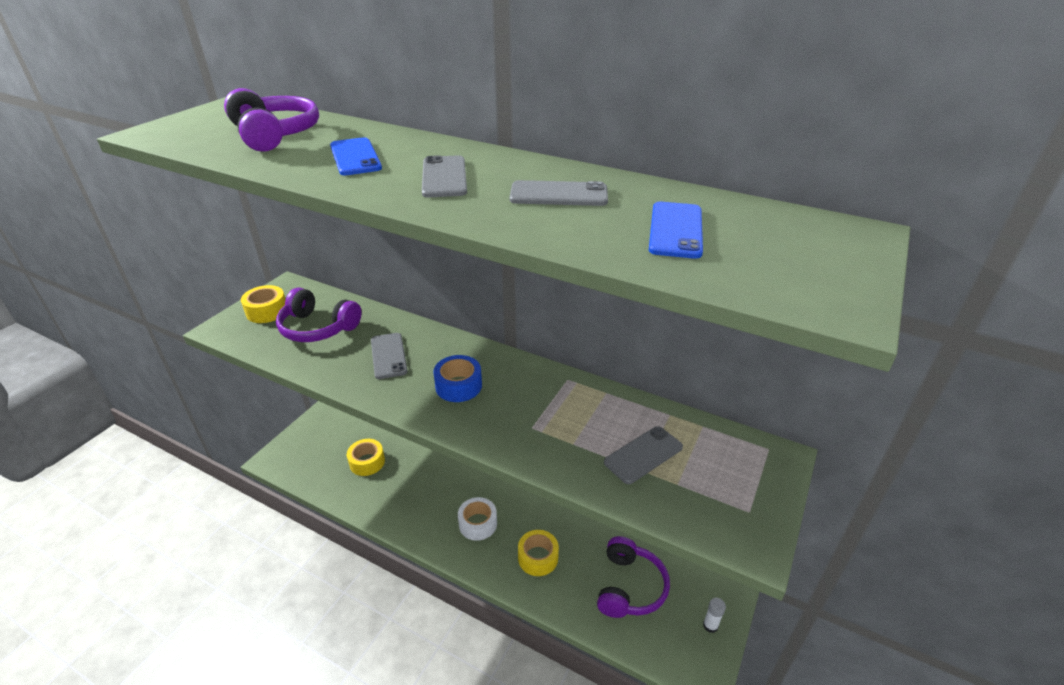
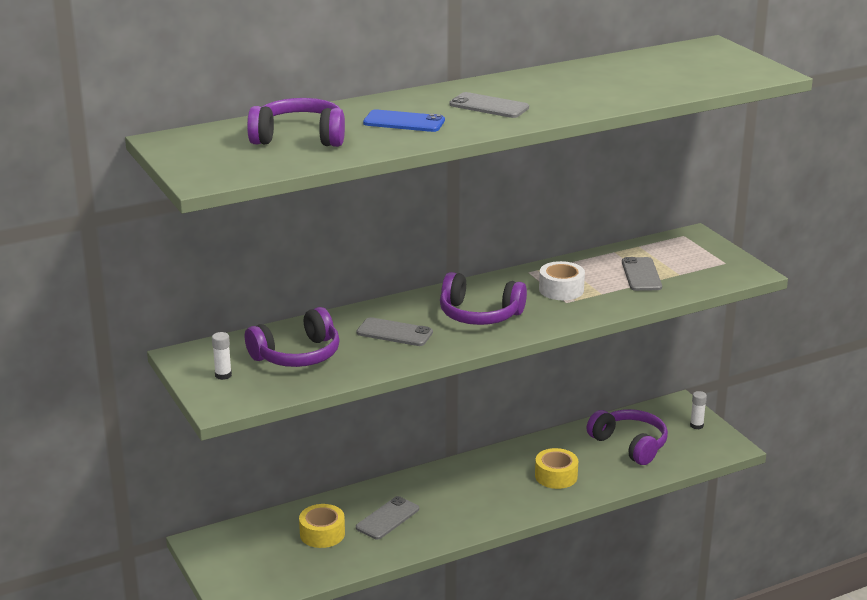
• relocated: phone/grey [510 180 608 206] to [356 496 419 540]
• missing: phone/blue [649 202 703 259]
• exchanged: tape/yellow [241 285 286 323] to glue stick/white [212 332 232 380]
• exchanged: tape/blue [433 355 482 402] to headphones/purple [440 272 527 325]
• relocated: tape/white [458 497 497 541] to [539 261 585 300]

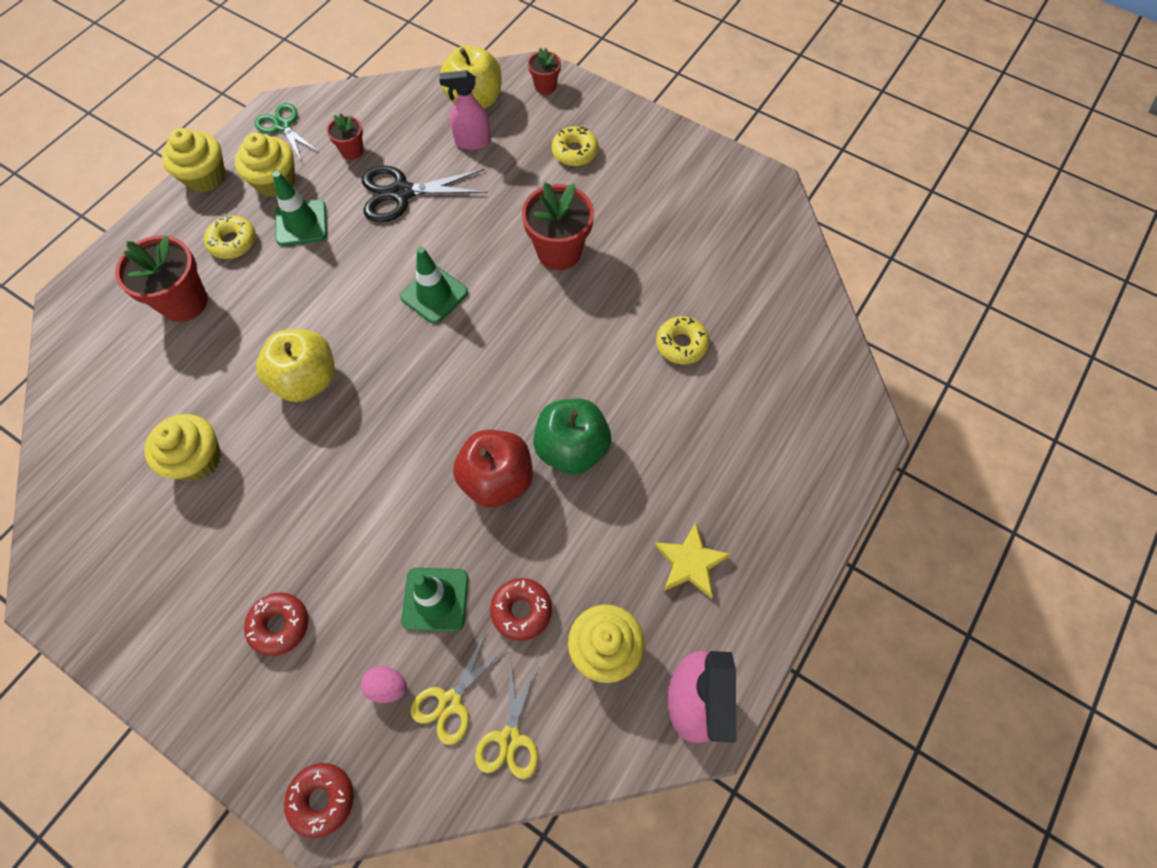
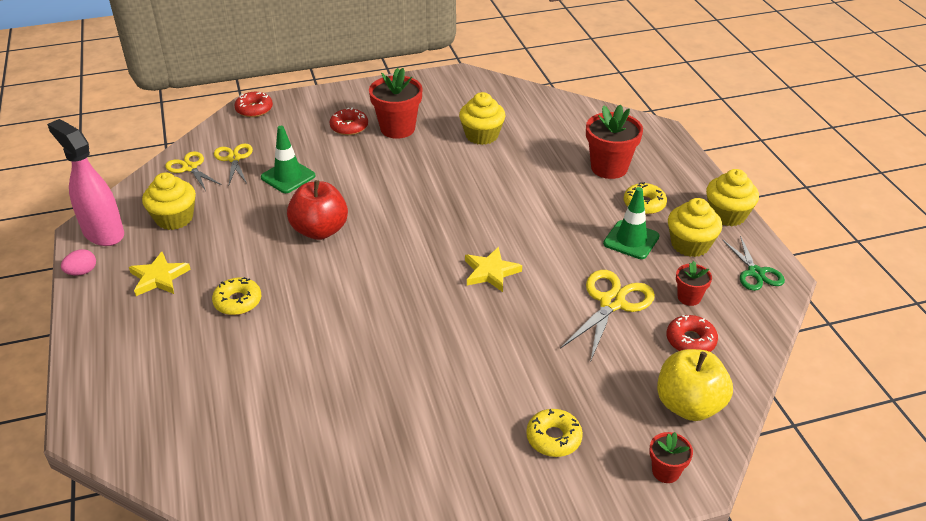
• missing: spray bottle/pink [439 70 491 150]
• spun: scissors/green [255 103 319 160] = [722 236 785 291] 75 degrees clockwise
• colour: scissors/black [362 166 488 222] to scissors/yellow [560 270 655 362]
• relocated: flower pot/red [522 182 594 270] to [369 68 423 139]
• exchanged: traffic cone/green [400 247 468 324] to star/yellow [465 247 522 292]
• relocated: donut/yellow [656 316 710 365] to [212 277 261 315]
• missing: apple/yellow [256 329 335 402]
• missing: apple/green [533 398 611 475]
• relocated: donut/red [490 578 552 641] to [666 315 718 352]
• relocated: egg/pink [361 666 407 703] to [61 249 96 275]

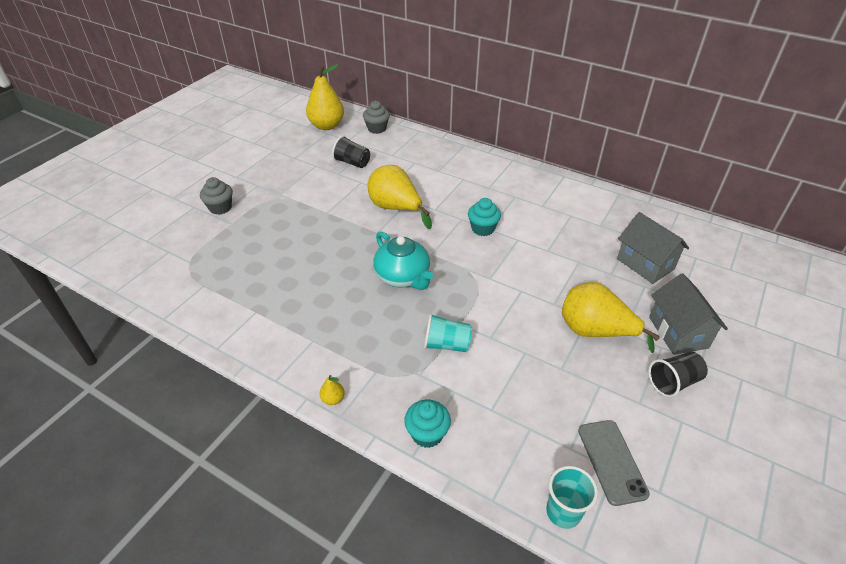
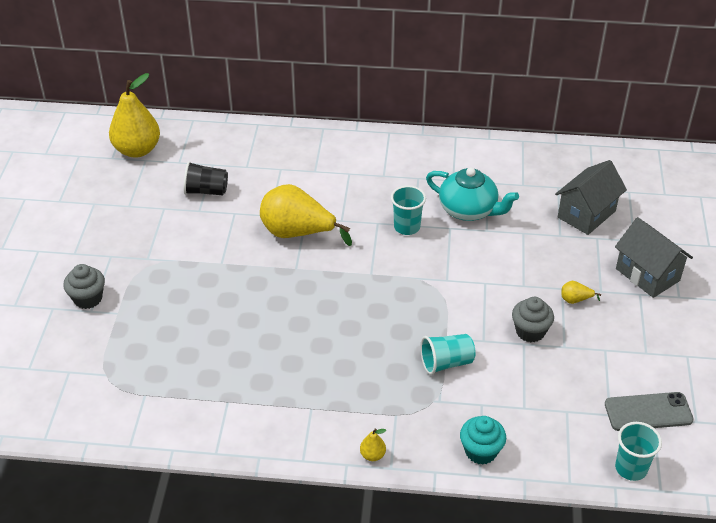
• relocated: cupcake/grey [363 101 390 134] to [512 297 554 342]
• exchanged: cupcake/turquoise [468 198 501 236] to cup/turquoise [391 185 426 235]
• spun: house/grey [617 212 689 284] = [555 160 627 235] 75 degrees counterclockwise
• relocated: teapot/turquoise [373 231 433 290] to [426 167 519 221]
• size: pear/yellow [562 282 660 353] = [561 281 601 304] x0.40
• missing: cup/black [648 352 708 397]
• spun: phone/grey [578 420 650 506] = [605 392 694 431] 60 degrees counterclockwise

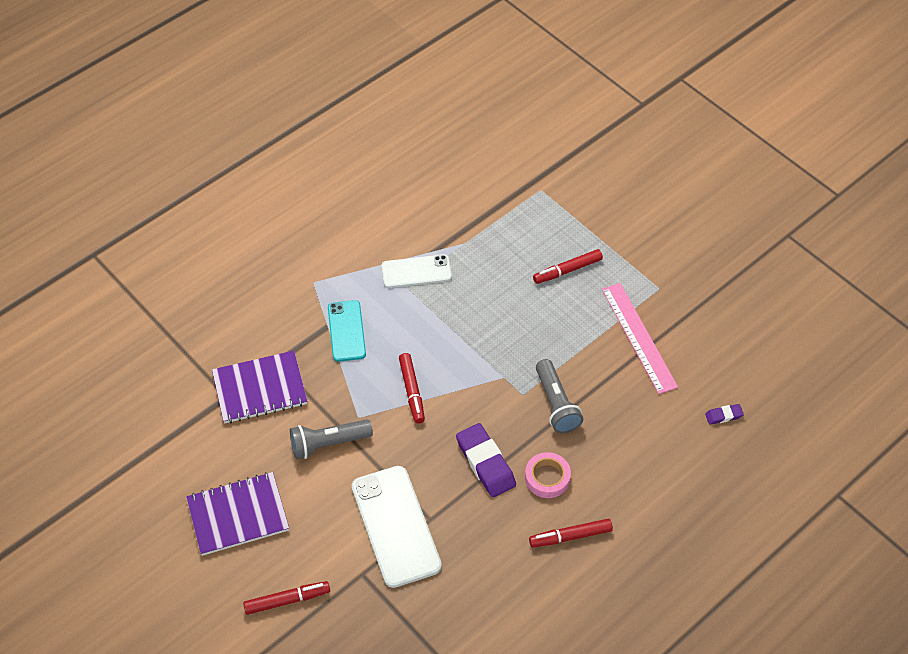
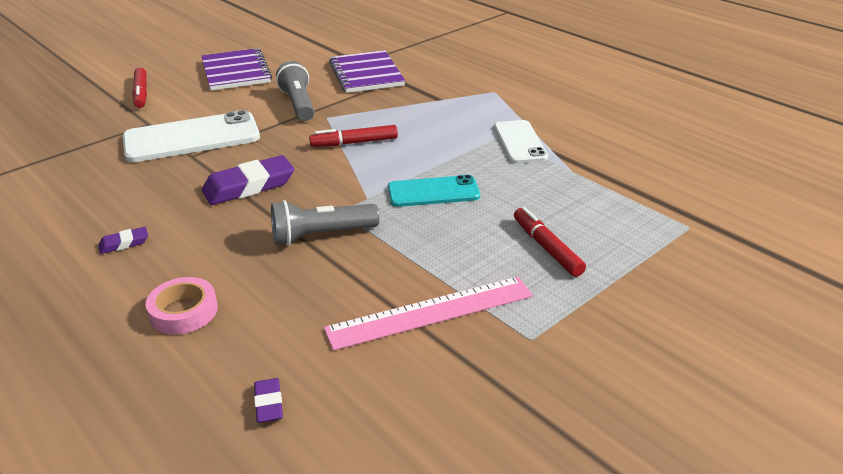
• relocated: phone/turquoise [328 300 366 362] to [388 175 480 207]
• relocated: tape/pink [525 452 571 498] to [146 277 218 334]
• exchanged: marker/red [529 519 613 547] to eraser/purple [98 227 148 254]

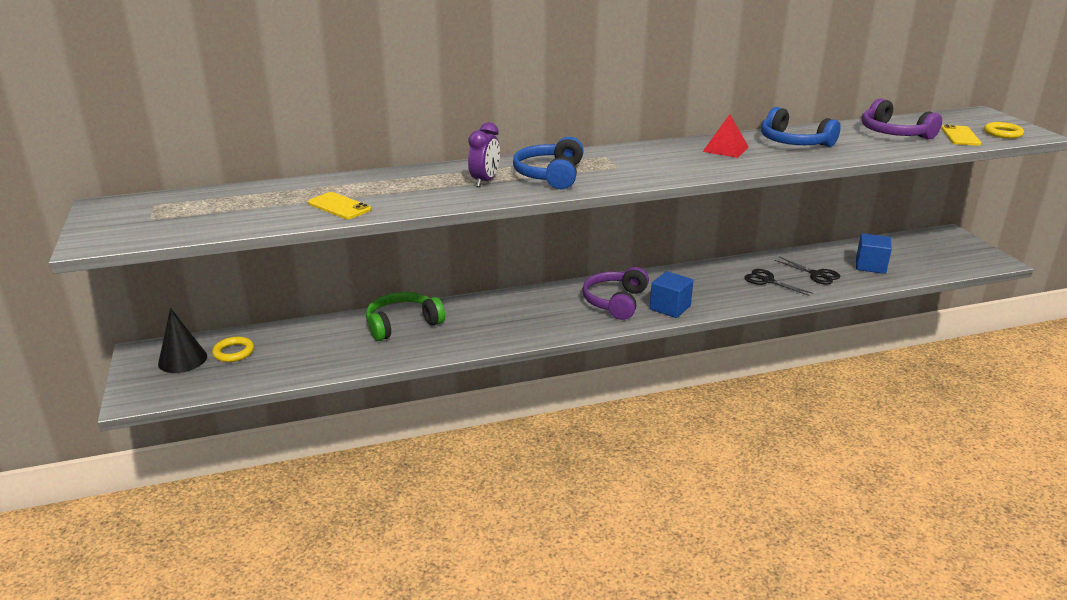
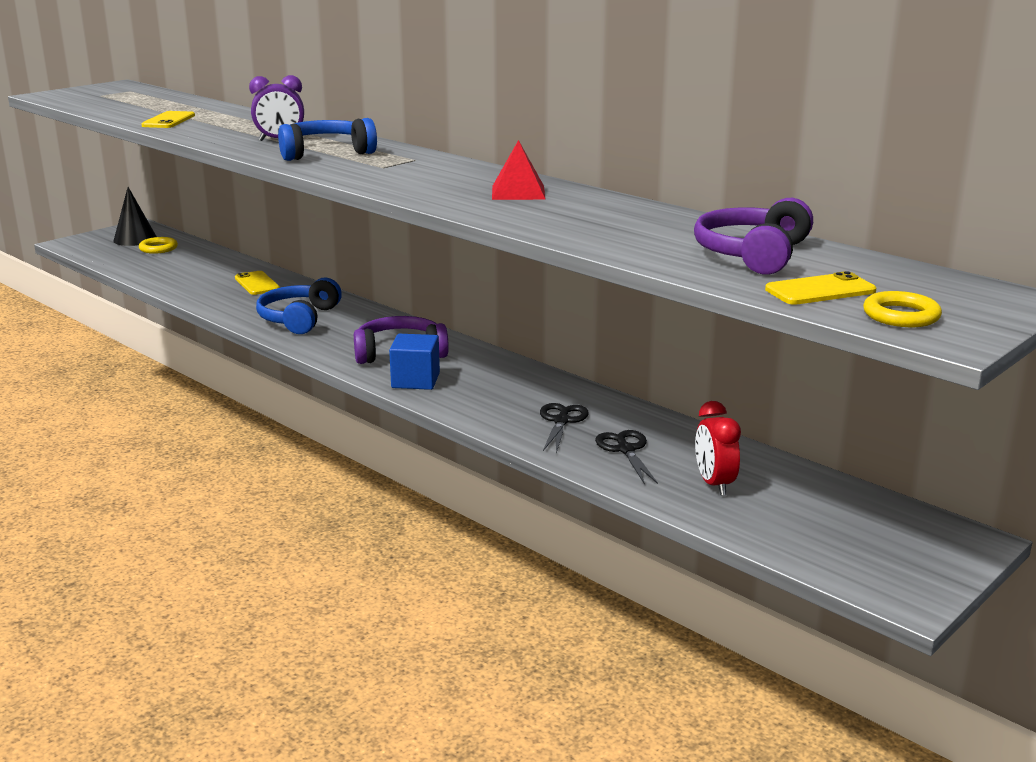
• relocated: headphones/blue [761 107 841 147] to [256 277 342 334]
• exchanged: cube/blue [856 233 892 274] to clock/red [695 401 741 496]
• spun: scissors/black [775 257 840 284] = [595 430 658 485] 150 degrees clockwise
• exchanged: headphones/green [366 292 445 341] to phone/yellow [235 271 280 295]

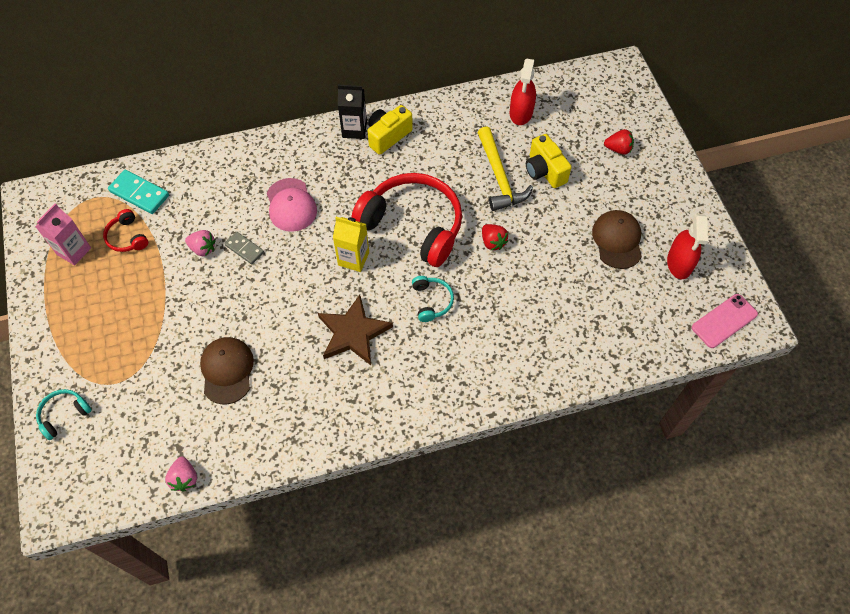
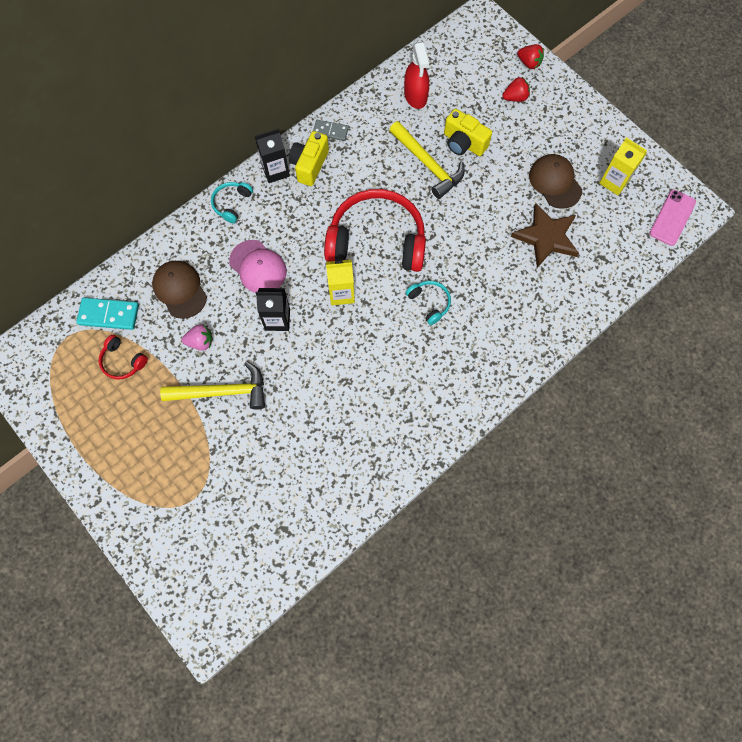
• missing: carton/pink [35 203 91 265]
• exchanged: spray bottle/red [667 214 708 279] to carton/yellow [599 138 647 195]
• relocated: strawberry/red [482 224 508 250] to [517 44 544 69]
• relocated: domino/grey [224 232 264 264] to [313 120 349 141]
• relocated: star/brown [318 295 393 365] to [511 203 579 268]
• relocated: cap/brown [200 337 254 404] to [152 261 207 319]
• relocated: headphones/turquoise [36 389 92 440] to [211 182 253 223]
• missing: strawberry/pink [165 457 197 492]
• appeared: carton/black [256 288 290 331]
• appeared: hammer/yellow [160 361 265 410]

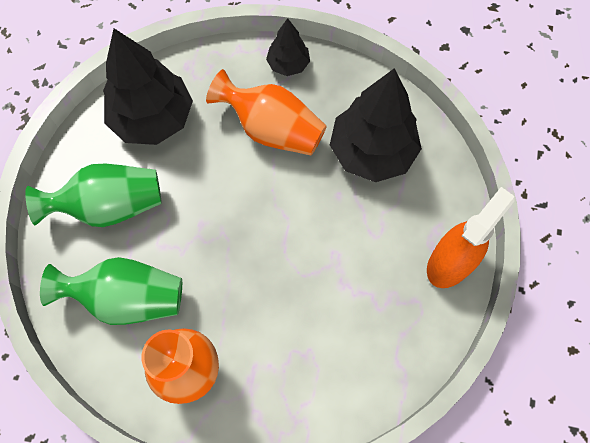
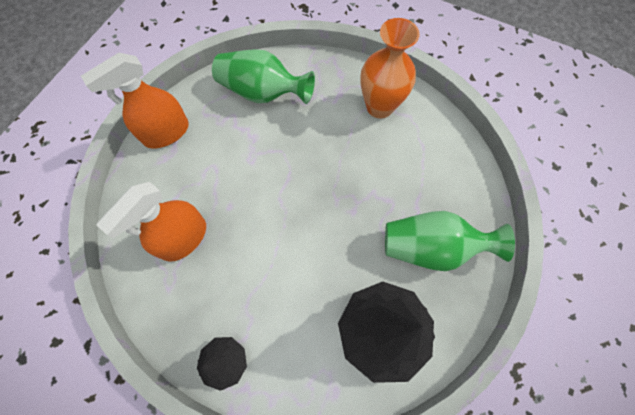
• exchanged: tree/black [330 68 422 182] to spray bottle/orange [96 182 206 262]
• missing: vase/orange [206 69 327 155]
• relocated: vase/green [40 257 182 325] to [212 49 315 104]

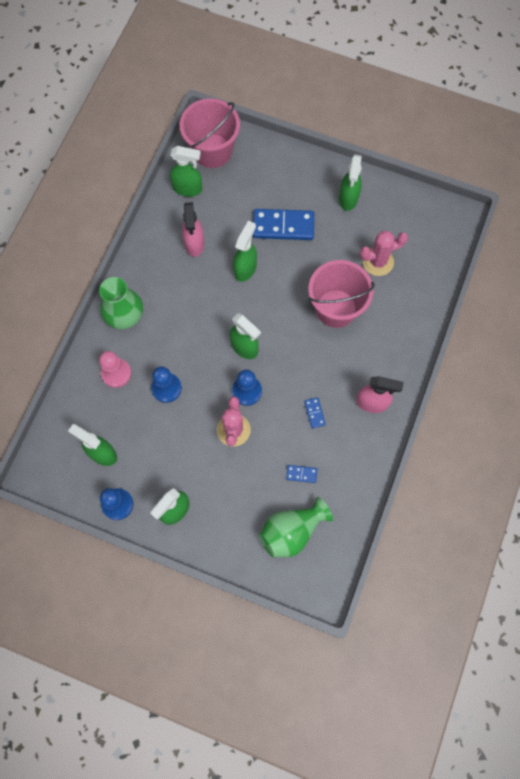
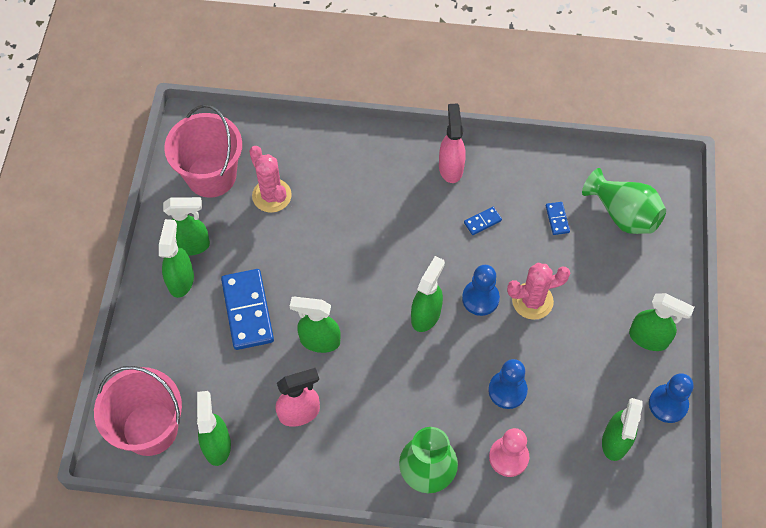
• relocated: bucket/pink [308 260 375 328] to [164 104 242 198]
• appeared: spray bottle/green [159 219 194 298]

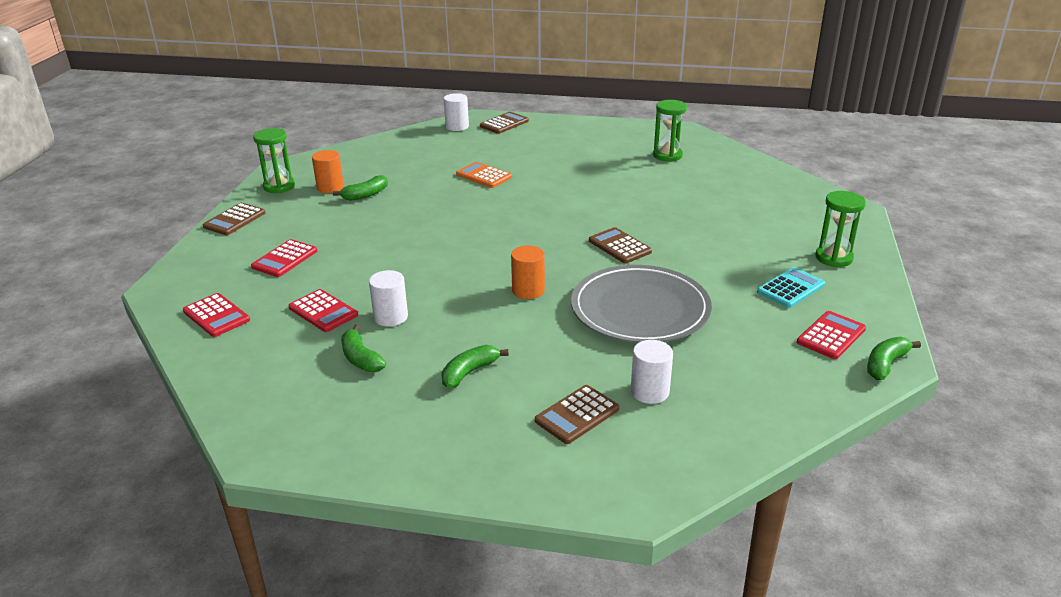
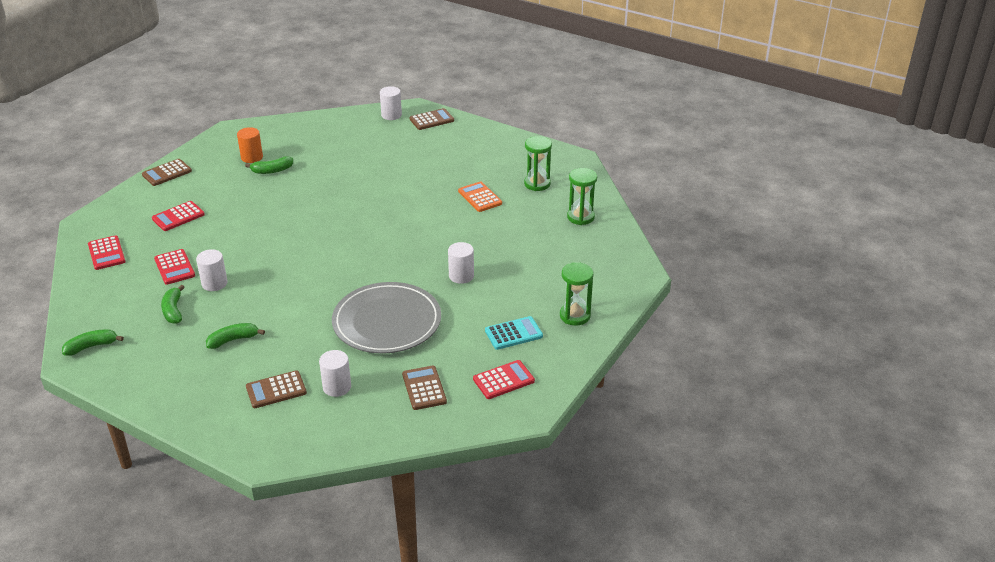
• relocated: hourglass/green [253 128 295 193] to [567 168 597 225]
• relocated: calculator/orange [456 162 512 188] to [458 181 502 212]
• relocated: calculator/brown [589 227 652 264] to [402 366 447 410]
• missing: cylinder/orange [511 245 545 299]
• relocated: banana/green [867 337 921 380] to [62 329 124 356]
• appeared: cylinder/white [448 242 474 284]

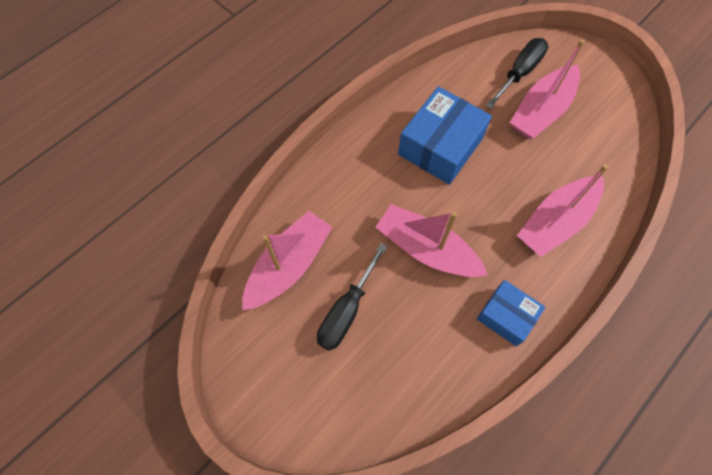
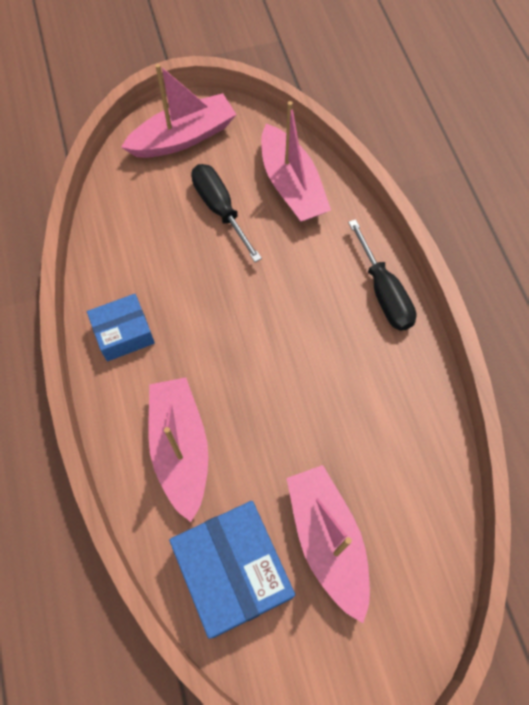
• relocated: screwdriver/black [486 38 548 109] to [348 219 416 331]
• relocated: box/blue [398 86 492 185] to [169 501 295 639]
• relocated: boat/pink [376 204 488 277] to [121 64 237 158]

